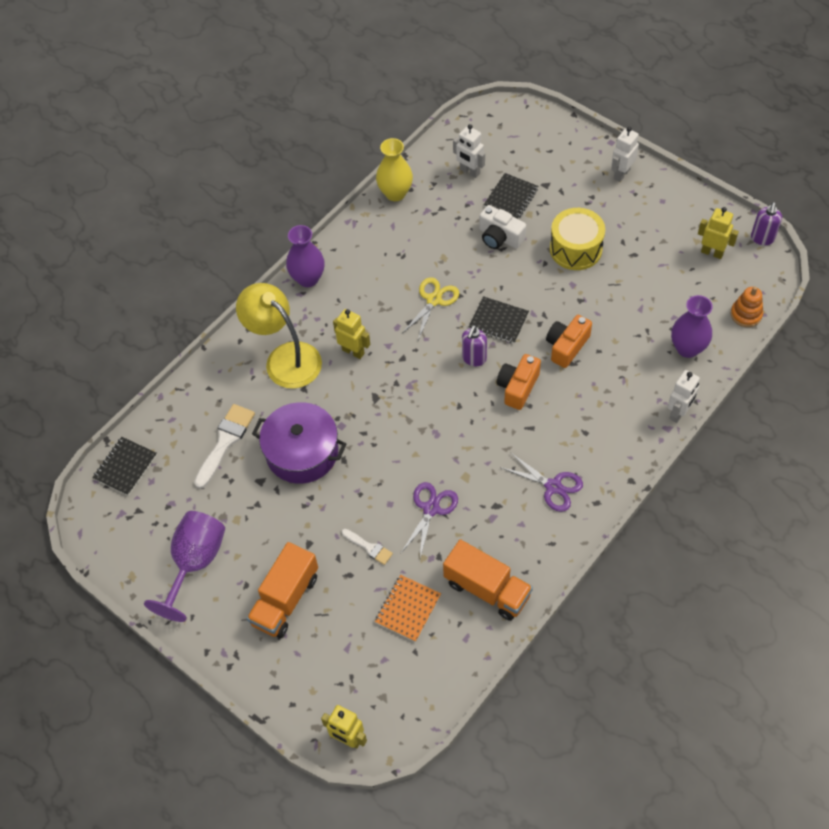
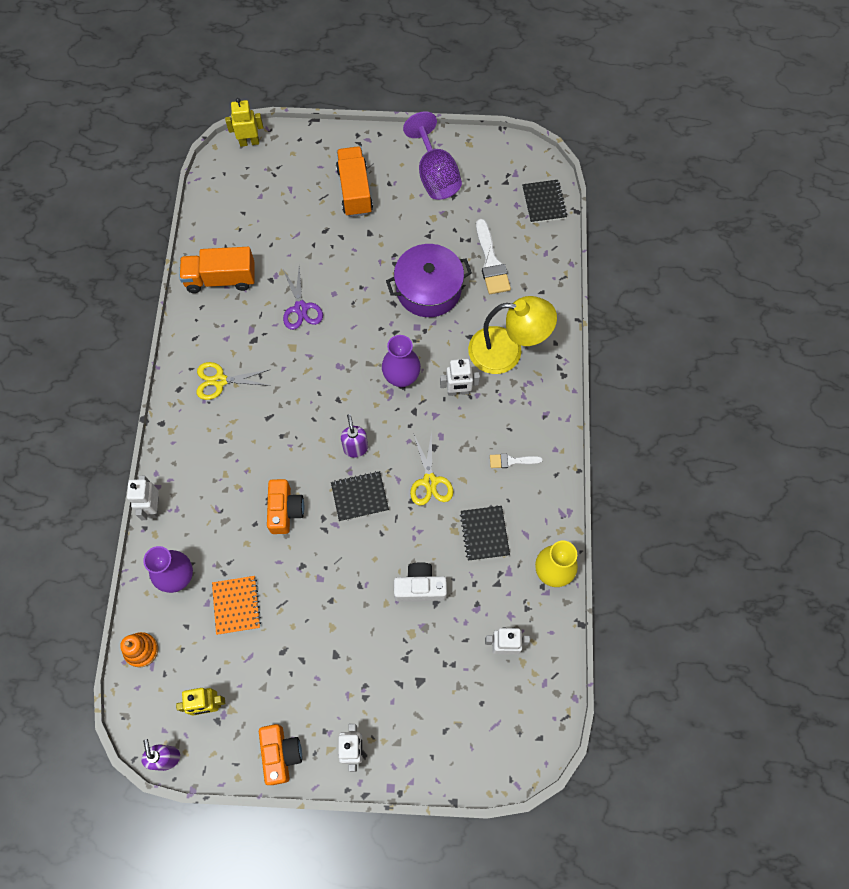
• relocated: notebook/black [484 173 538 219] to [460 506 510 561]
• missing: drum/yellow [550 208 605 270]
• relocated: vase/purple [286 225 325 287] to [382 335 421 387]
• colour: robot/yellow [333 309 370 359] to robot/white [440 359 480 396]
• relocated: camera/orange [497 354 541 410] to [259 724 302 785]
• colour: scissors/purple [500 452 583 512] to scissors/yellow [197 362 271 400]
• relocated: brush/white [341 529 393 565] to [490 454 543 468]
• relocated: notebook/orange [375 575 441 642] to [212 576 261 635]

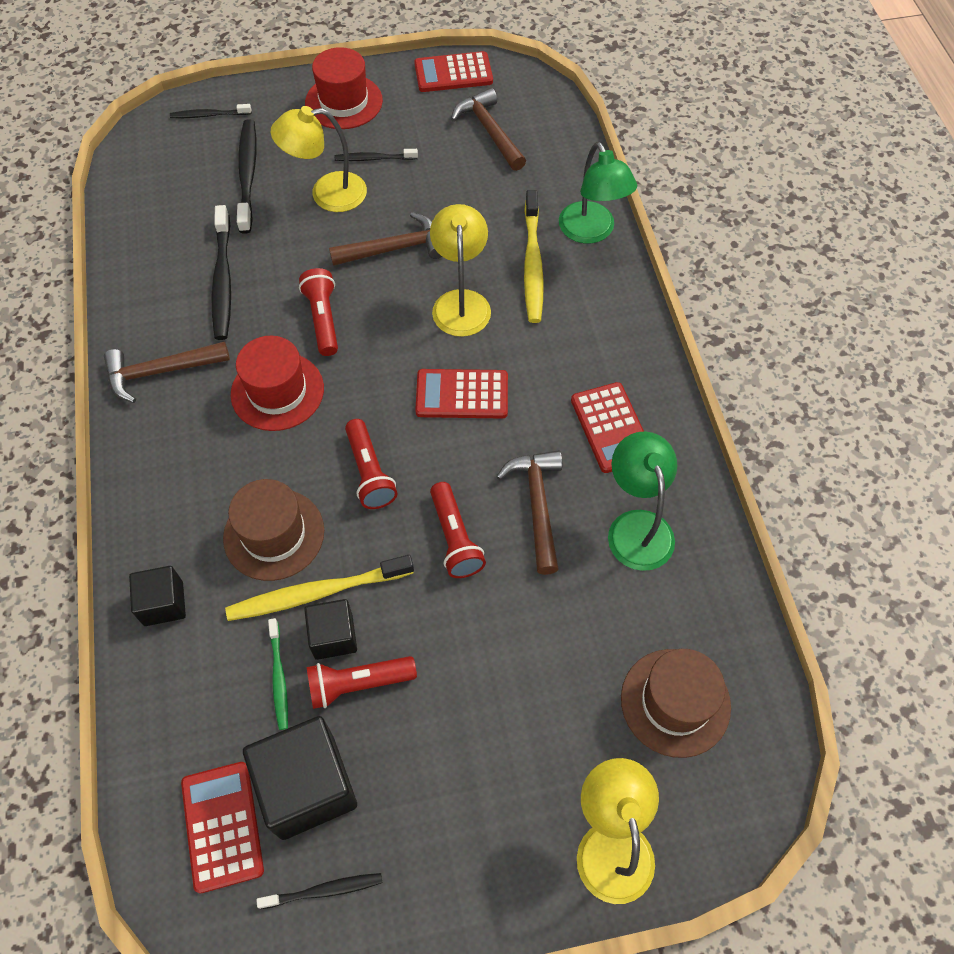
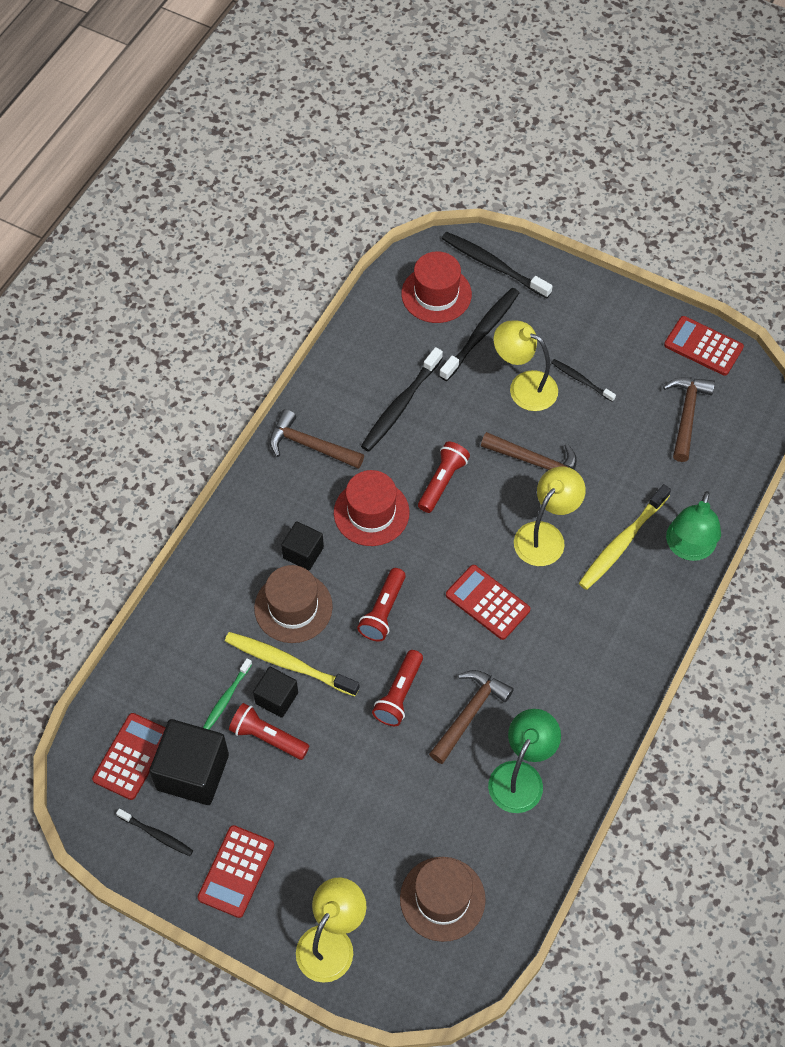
• relocated: hat/red [305 47 383 129] to [401 251 472 323]
• size: toothbrush/black [170 104 252 118] = [442 232 553 299] x1.76
• relocated: calculator/red [571 382 644 473] to [197 825 274 918]
• relocated: cube/black [129 566 186 626] to [281 521 324 571]

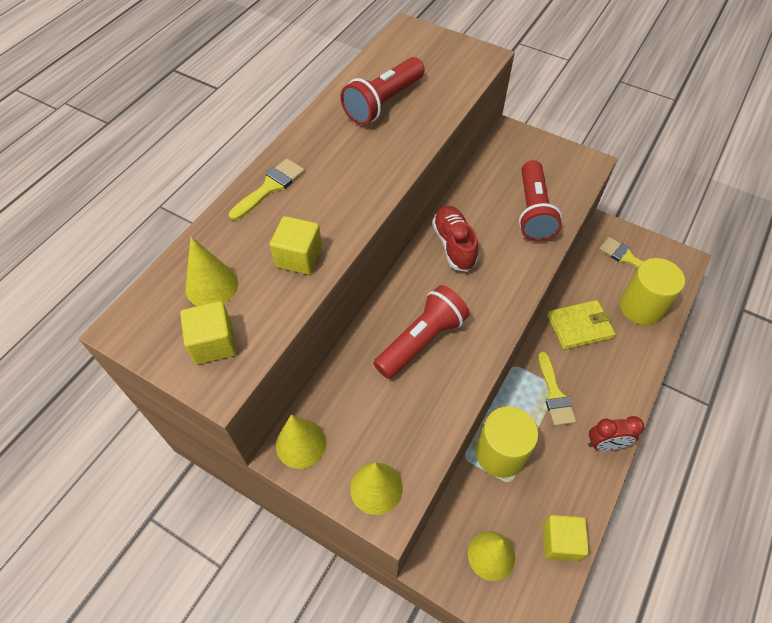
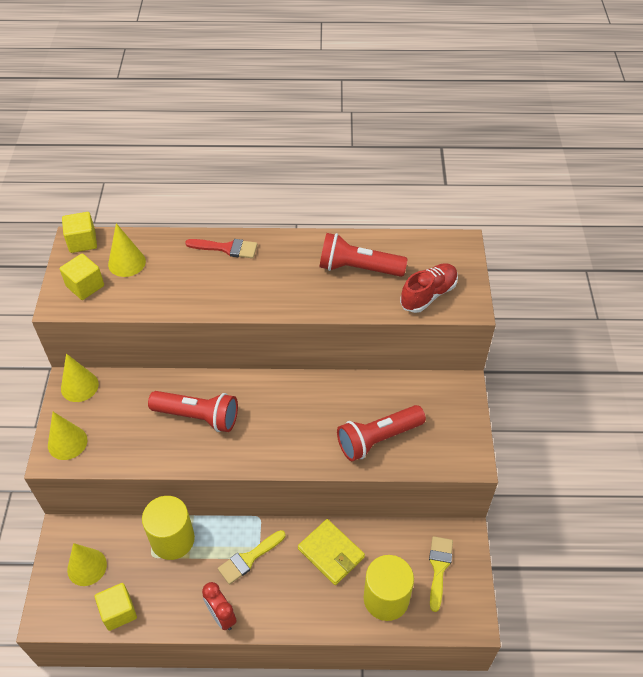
• colour: brush/yellow [229 159 305 220] to brush/red [185 239 257 258]
• relocated: shoe/red [432 206 478 272] to [400 263 458 313]
• relocated: cube/yellow [270 216 322 275] to [62 212 97 253]

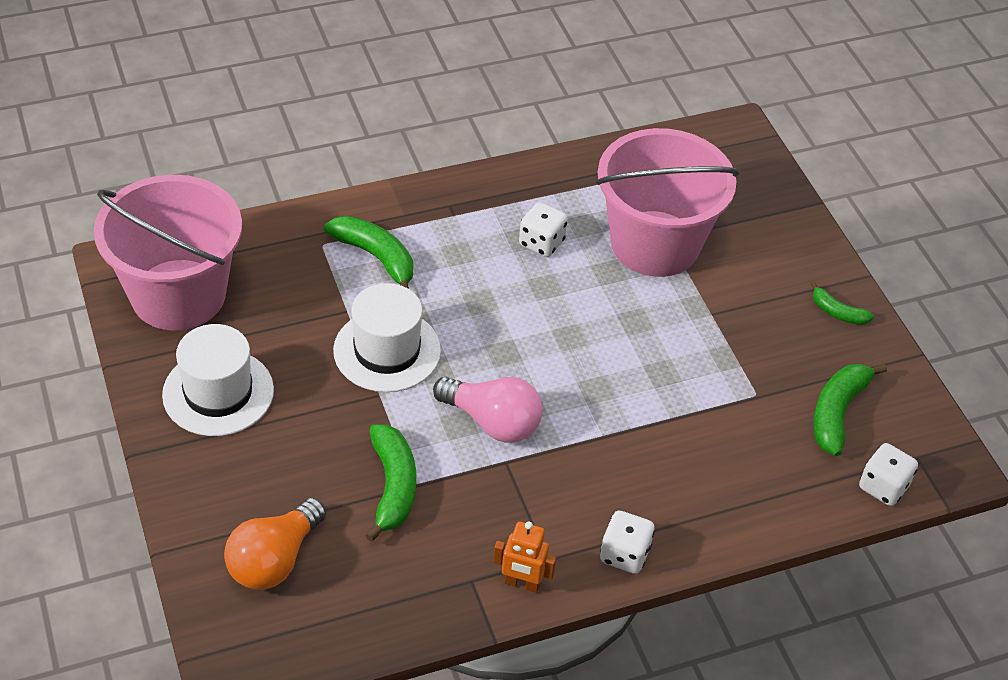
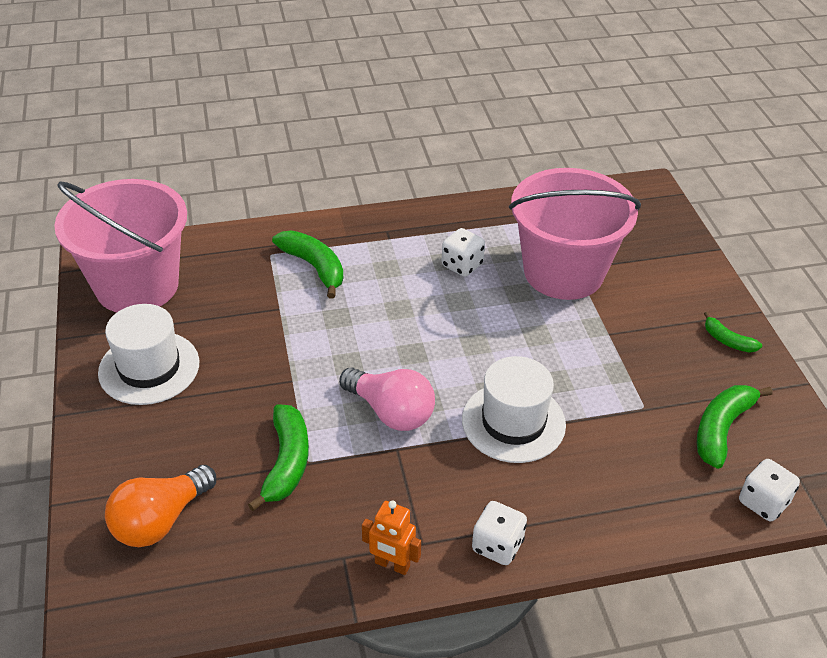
• relocated: hat/white [333 283 441 392] to [462 356 566 463]

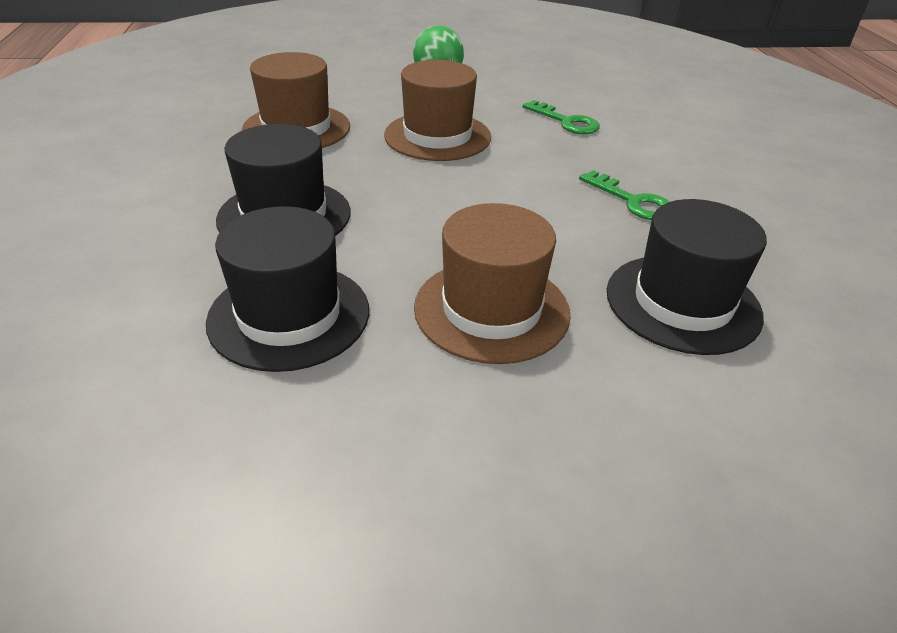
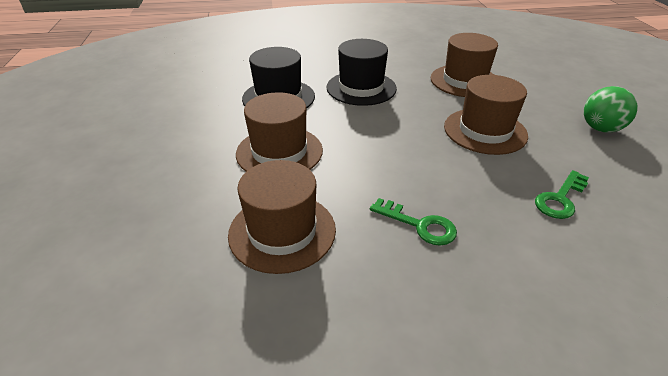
• spun: key/green [579 170 670 220] = [370 198 457 246] 105 degrees counterclockwise
• colour: hat/black [607 199 767 355] to hat/brown [228 160 336 274]

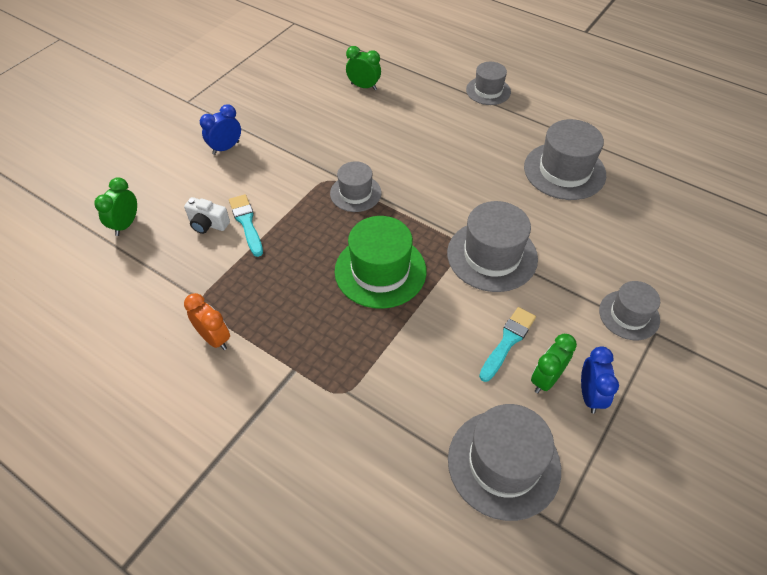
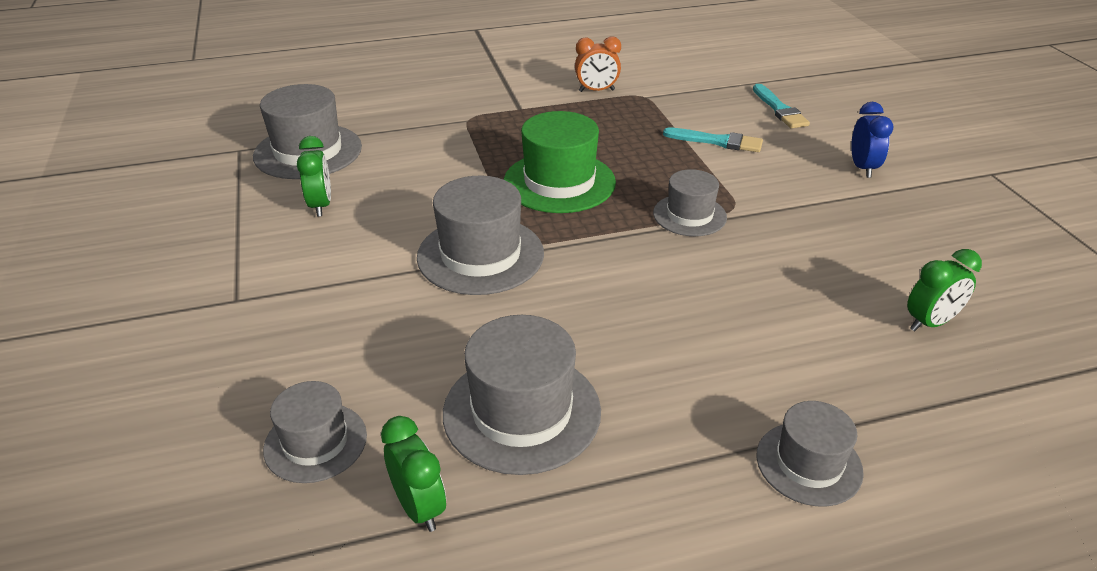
• relocated: clock/green [94 177 137 236] to [381 416 446 532]
• missing: camera/white [184 197 230 234]
• relocated: hat/grey [599 281 660 340] to [263 381 367 483]
• relocated: brush/turquoise [479 307 536 382] to [753 84 810 129]
• missing: clock/blue [581 346 619 414]

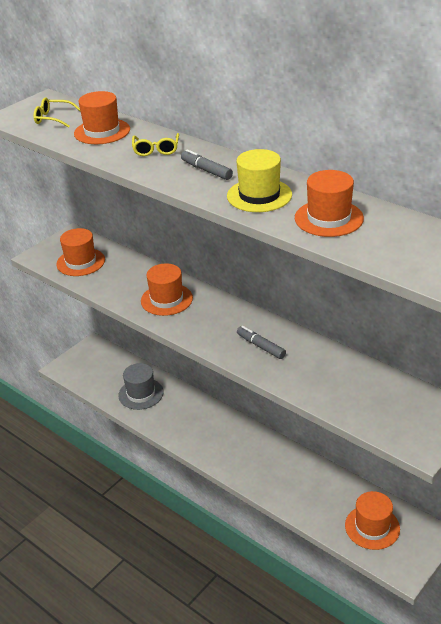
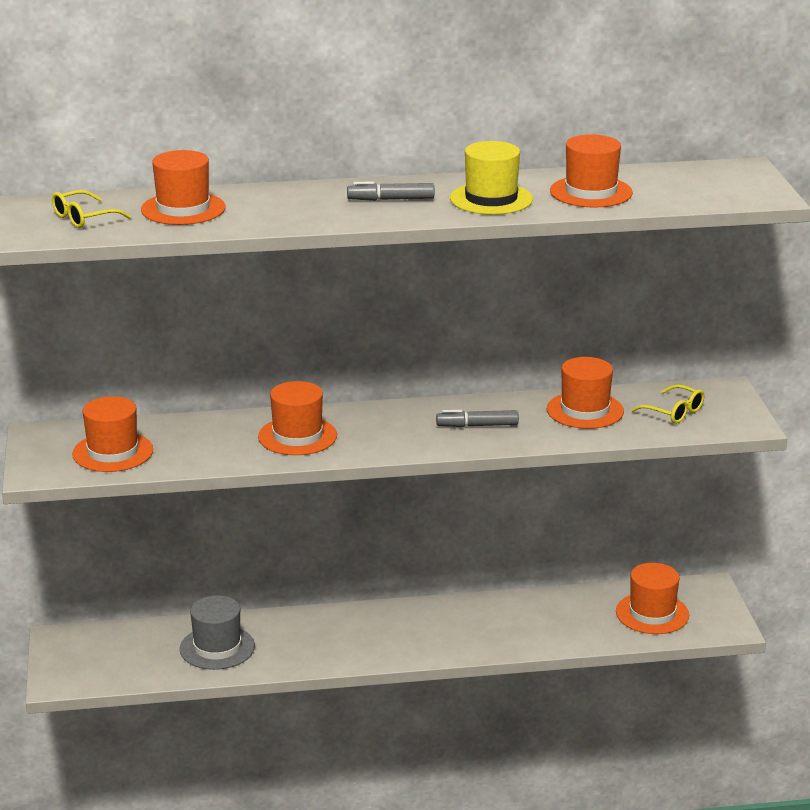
• relocated: glasses/yellow [132 133 179 156] to [631 385 704 424]
• appeared: hat/orange [547 357 624 429]

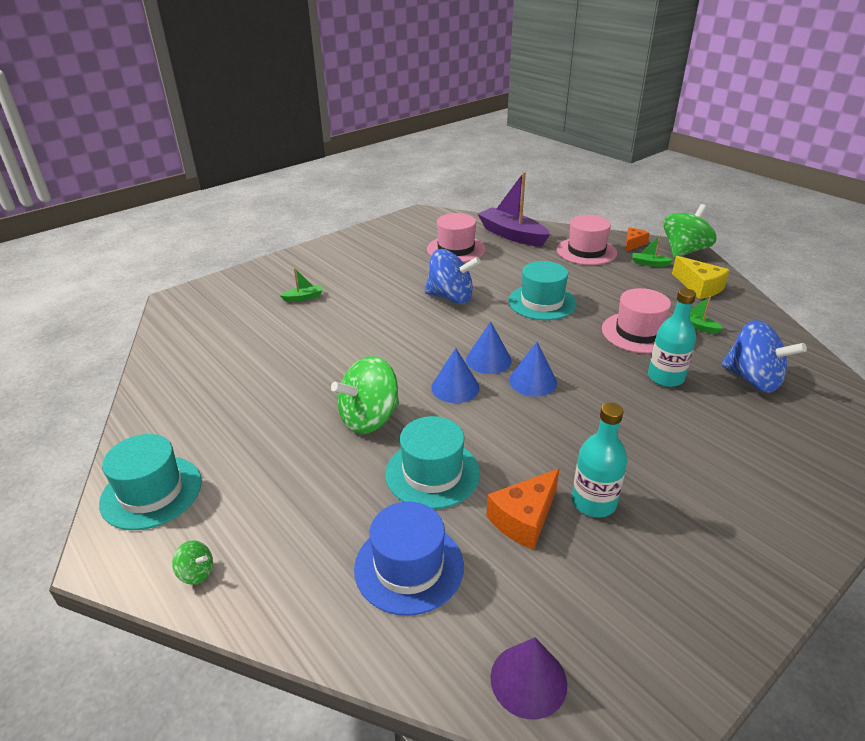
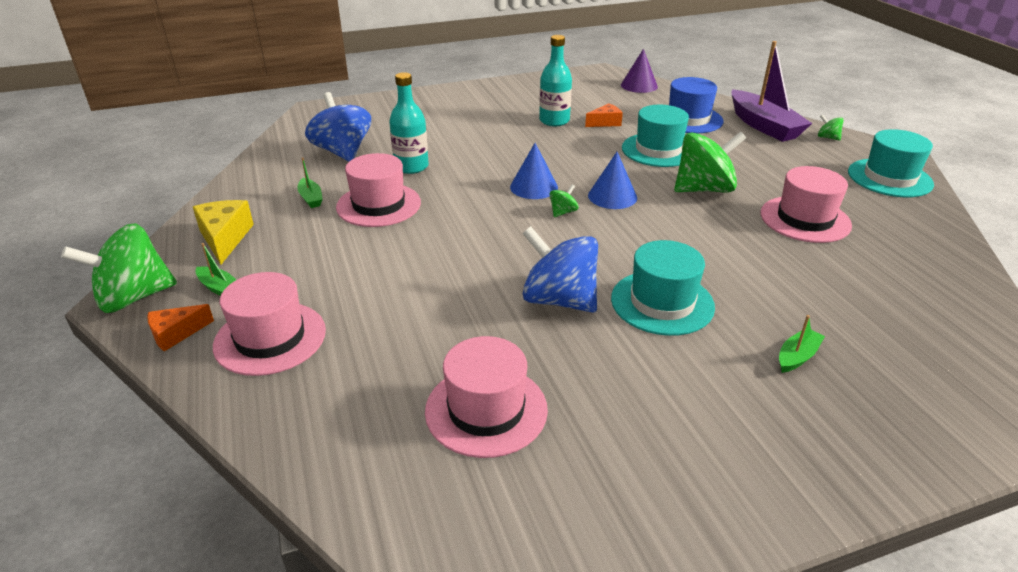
• relocated: boat/purple [478 172 550 247] to [731 41 812 142]
• relocated: hat/turquoise [508 261 576 320] to [611 240 715 336]
• spun: boat/green [280 268 323 302] = [779 315 825 373] 135 degrees clockwise
• exchanged: cone/blue [466 321 512 374] to spinning top/green [549 185 579 217]
• size: cheese/orange [486 468 560 550] = [585 103 623 127] x0.65
• appeared: hat/pink [761 166 852 243]

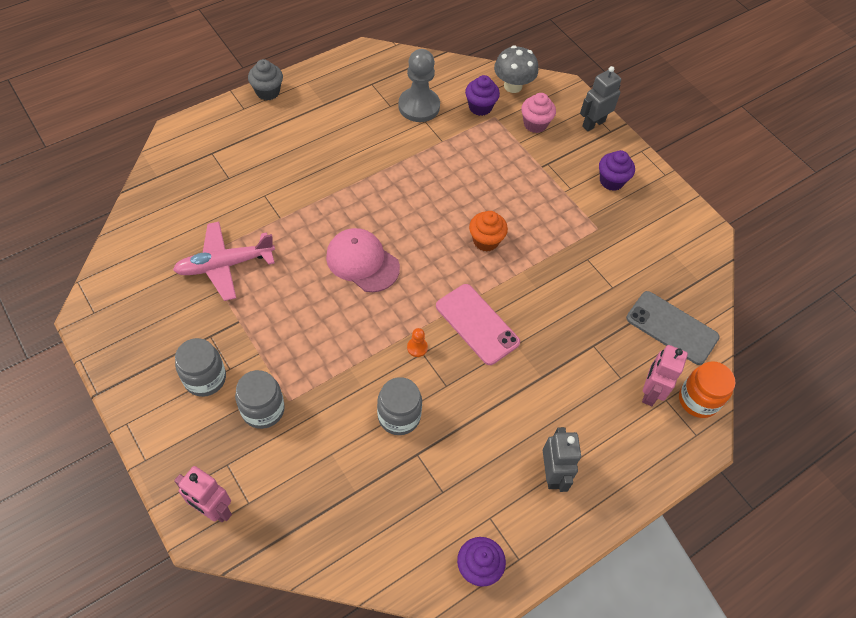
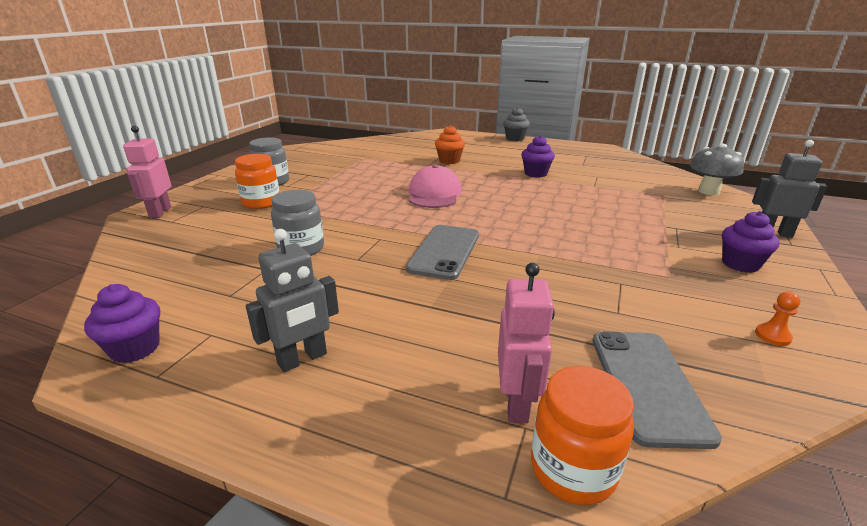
• missing: pawn/grey [398 49 440 122]
• relocated: cupcake/purple [465 75 500 116] to [521 135 555 178]
• missing: cupcake/pink [521 93 556 133]
• relocated: cupcake/orange [469 211 508 252] to [435 125 465 164]
• missing: plane/pink [173 222 275 301]
• colour: phone/pink [436 284 520 365] to phone/grey [406 225 479 280]
• relocated: pawn/orange [407 328 428 357] to [755 292 800 346]
• spun: robot/pink [642 345 688 406] = [498 263 555 424] 105 degrees clockwise
• colour: jar/grey [235 370 285 429] to jar/orange [235 154 279 209]

